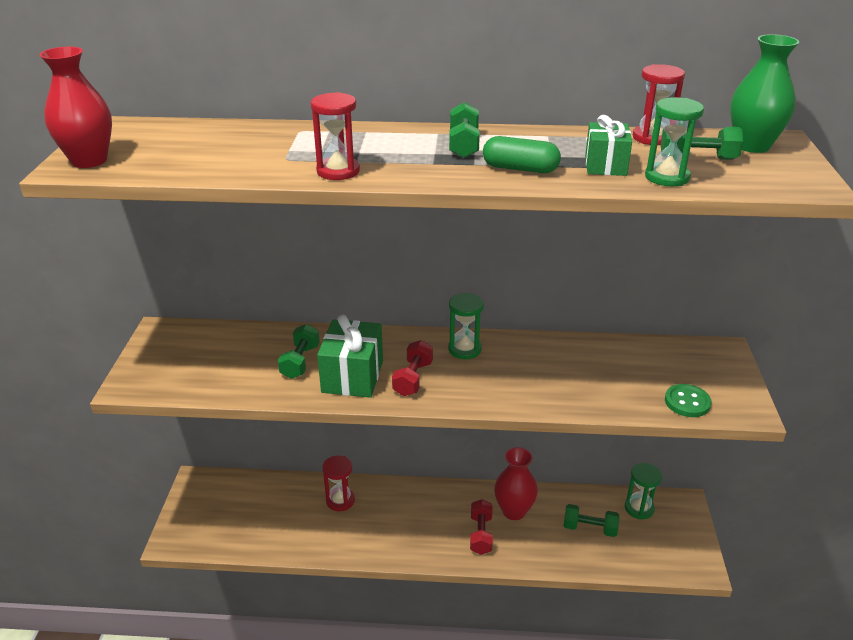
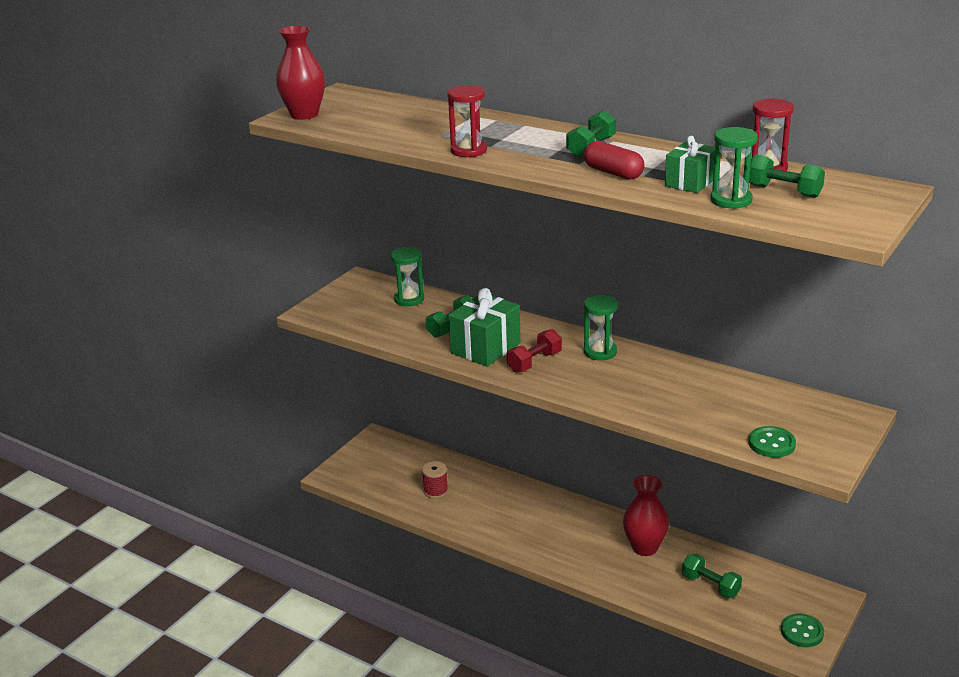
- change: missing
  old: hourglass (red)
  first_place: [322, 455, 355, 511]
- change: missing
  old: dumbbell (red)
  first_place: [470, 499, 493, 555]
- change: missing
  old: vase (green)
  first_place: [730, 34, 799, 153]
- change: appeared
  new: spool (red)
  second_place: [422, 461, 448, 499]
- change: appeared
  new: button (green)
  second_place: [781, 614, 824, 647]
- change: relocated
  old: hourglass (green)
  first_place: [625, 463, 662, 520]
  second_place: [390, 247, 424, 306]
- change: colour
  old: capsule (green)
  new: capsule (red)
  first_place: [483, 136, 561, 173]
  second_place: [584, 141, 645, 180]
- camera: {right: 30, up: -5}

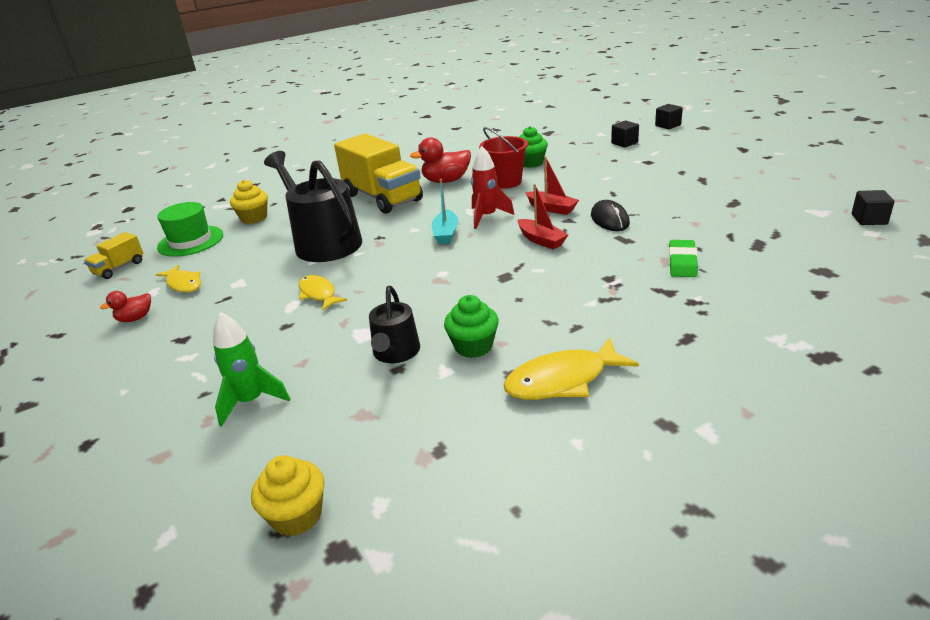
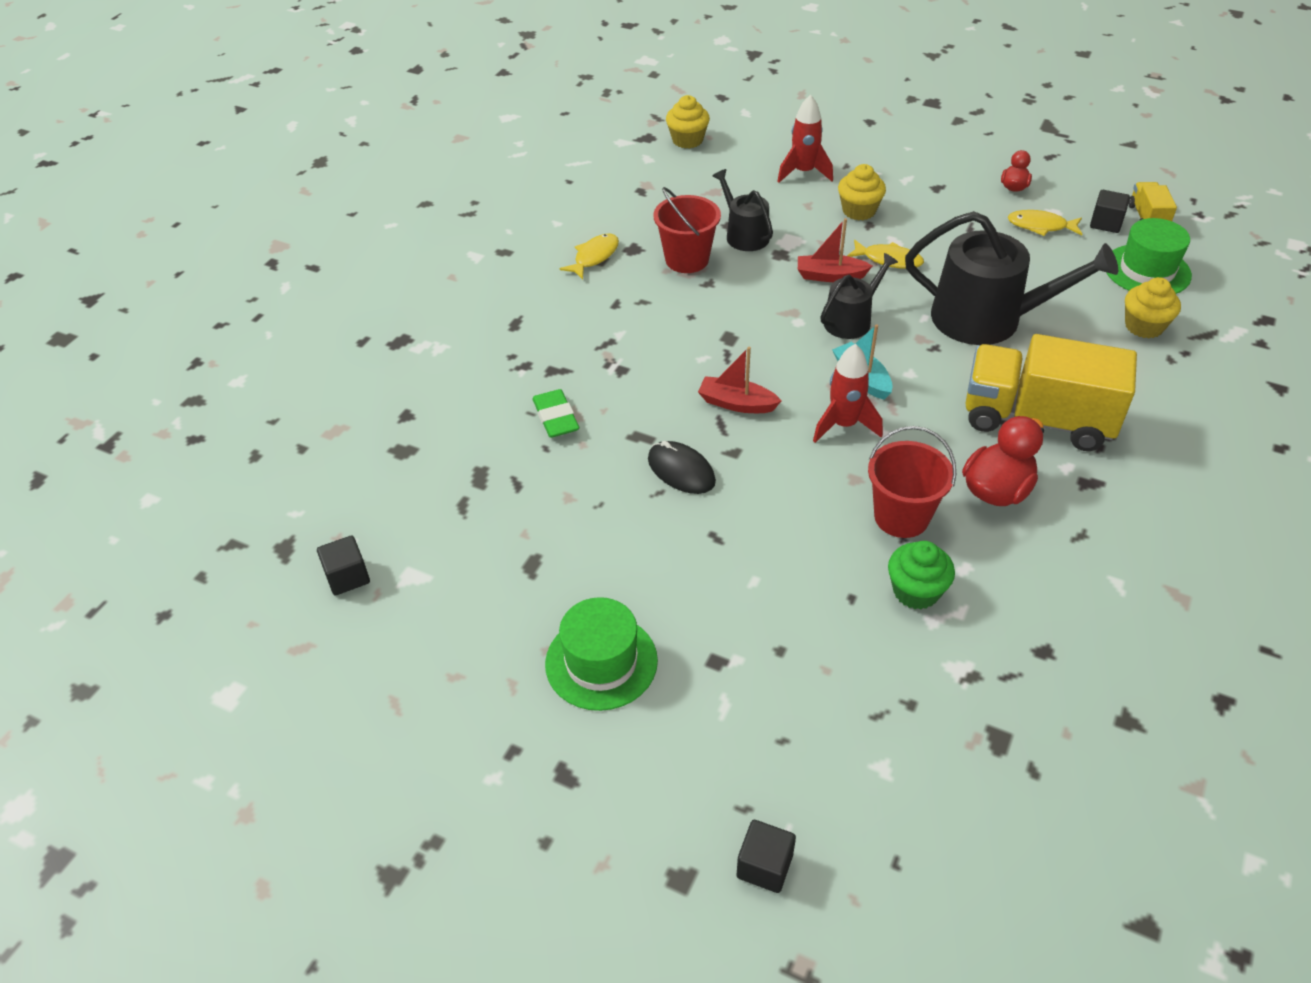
- change: appeared
  new: hat (green)
  second_place: [545, 597, 658, 711]
- change: appeared
  new: watering can (black)
  second_place: [820, 253, 898, 339]
- change: appeared
  new: cupcake (yellow)
  second_place: [838, 164, 886, 220]
- change: relocated
  old: boat (red)
  first_place: [525, 156, 579, 215]
  second_place: [798, 218, 872, 282]
- change: relocated
  old: cube (black)
  first_place: [611, 121, 639, 148]
  second_place: [1090, 190, 1130, 233]
- change: exchanged
  old: cupcake (green)
  new: bucket (red)
  first_place: [444, 295, 499, 358]
  second_place: [653, 187, 721, 273]
- change: colour
  old: rocket (green)
  new: rocket (red)
  first_place: [213, 312, 290, 427]
  second_place: [777, 95, 833, 183]
- change: size
  old: fish (yellow)
  first_place: [504, 337, 639, 400]
  second_place: [560, 233, 619, 279]
  factor: 0.66
- camera: {right: 145, up: 15}

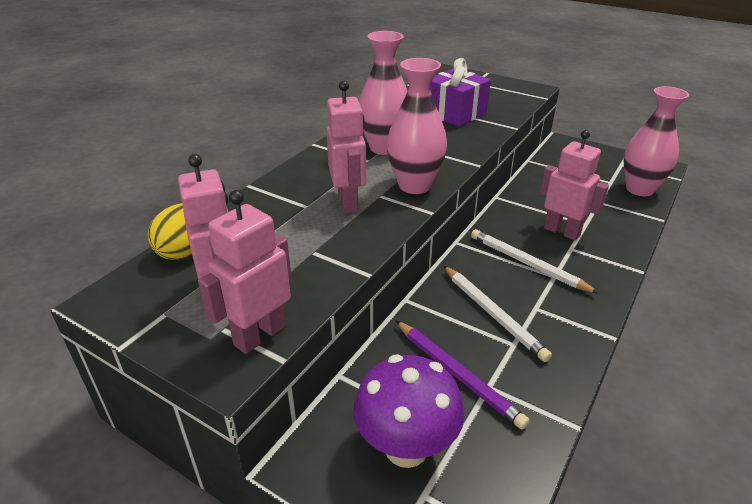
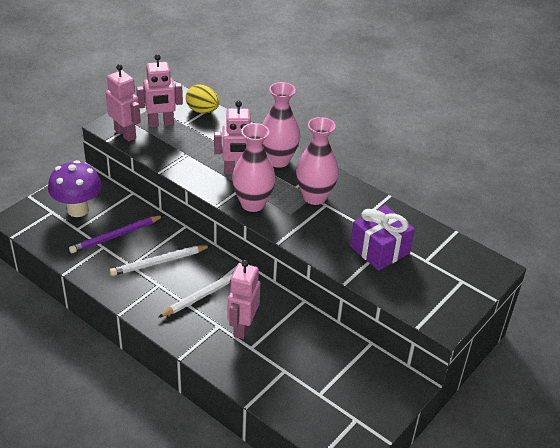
- change: relocated
  old: vase (pink)
  first_place: [624, 86, 689, 196]
  second_place: [262, 82, 300, 168]
- change: spun
  old: robot (pink)
  first_place: [540, 130, 609, 240]
  second_place: [228, 260, 260, 339]
  degrees: 150
- camera: {right: 95, up: 5}

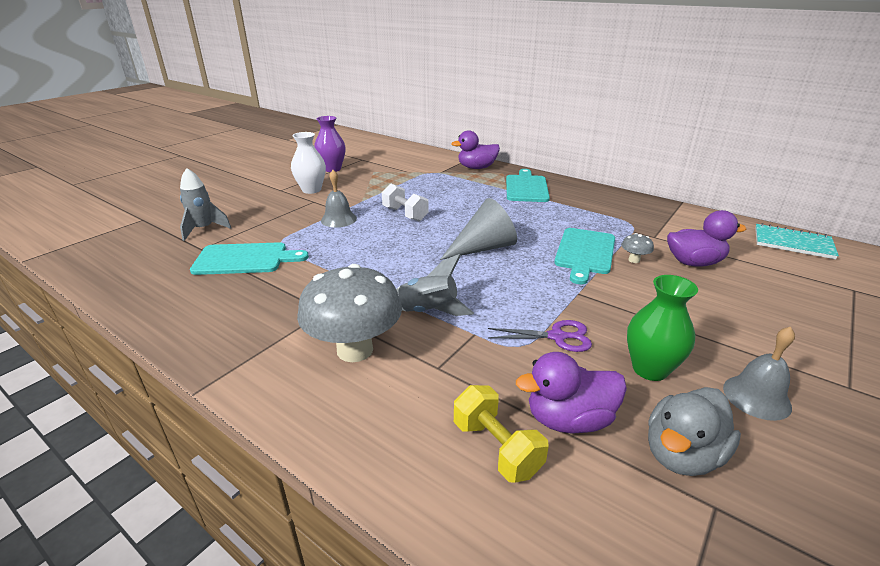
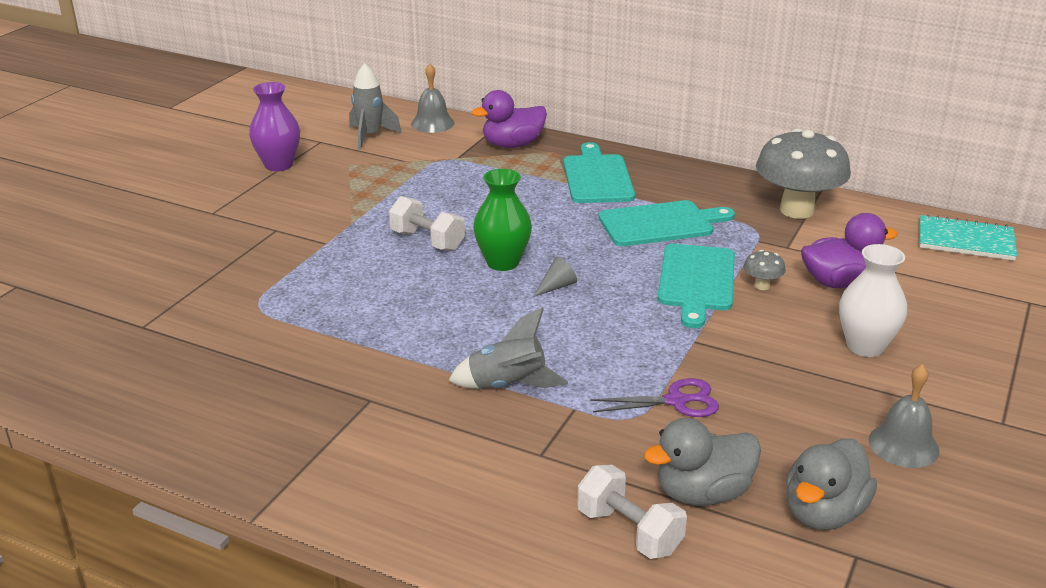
- change: relocated
  old: rocket (grey)
  first_place: [180, 168, 231, 241]
  second_place: [349, 63, 401, 150]
- change: relocated
  old: cutting board (turquoise)
  first_place: [190, 242, 309, 275]
  second_place: [598, 200, 735, 246]
- change: relocated
  old: vase (white)
  first_place: [291, 132, 326, 194]
  second_place: [839, 244, 907, 357]
- change: relocated
  old: mushroom (grey)
  first_place: [297, 264, 402, 362]
  second_place: [756, 129, 851, 219]
- change: relocated
  old: bell (grey)
  first_place: [321, 170, 357, 227]
  second_place: [411, 64, 454, 133]
- change: relocated
  old: vase (green)
  first_place: [627, 275, 698, 381]
  second_place: [473, 169, 532, 271]
- change: colour
  old: dumbbell (yellow)
  new: dumbbell (white)
  first_place: [454, 385, 549, 483]
  second_place: [577, 465, 687, 559]
- change: colour
  old: duck (purple)
  new: duck (grey)
  first_place: [516, 352, 627, 434]
  second_place: [644, 418, 761, 506]
- change: size
  old: cone (grey)
  first_place: [440, 198, 517, 260]
  second_place: [533, 257, 577, 297]
  factor: 0.43
- camera: {right: -10, up: 0}

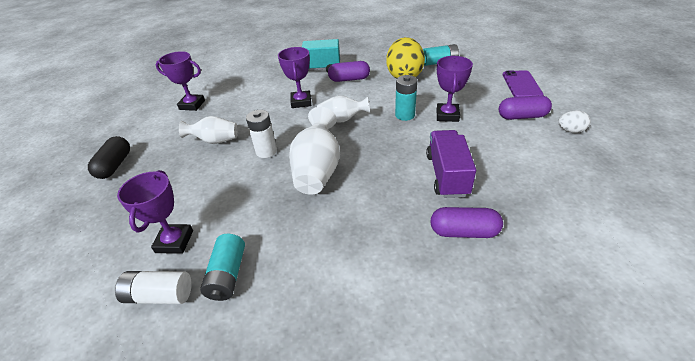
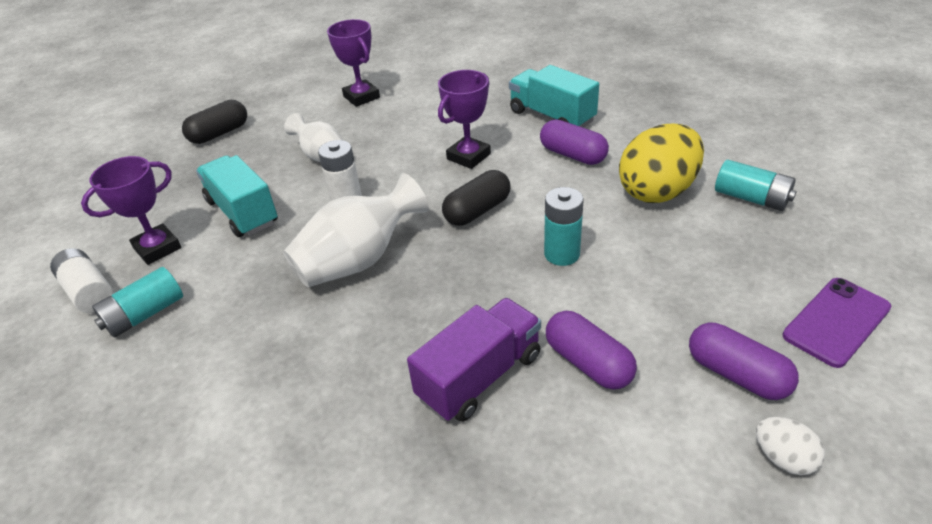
- change: missing
  old: trophy (purple)
  first_place: [437, 56, 473, 122]
- change: appeared
  new: truck (turquoise)
  second_place: [196, 155, 278, 237]
- change: relocated
  old: capsule (purple)
  first_place: [430, 207, 503, 238]
  second_place: [546, 311, 637, 390]
- change: exchanged
  old: vase (white)
  new: capsule (black)
  first_place: [317, 95, 370, 122]
  second_place: [442, 170, 510, 226]
- camera: {right: 45, up: 0}

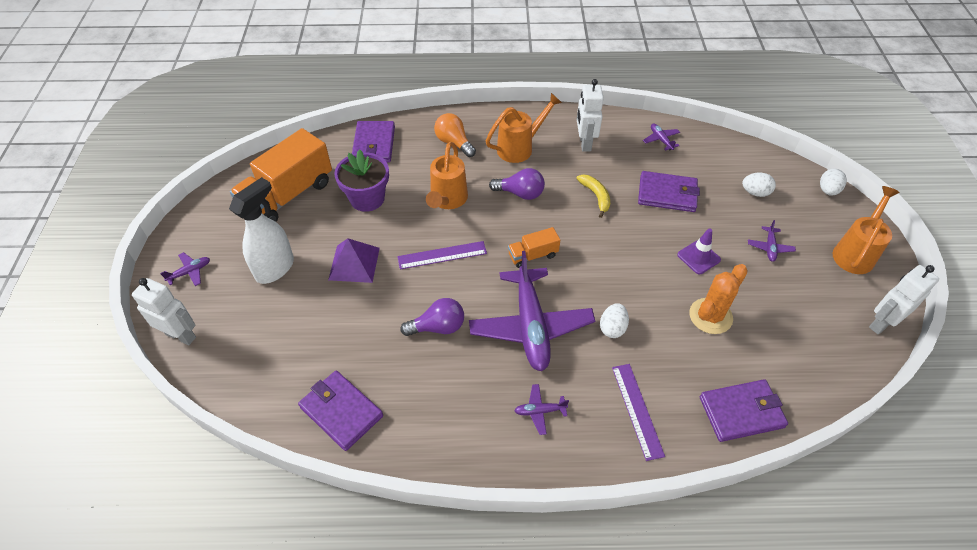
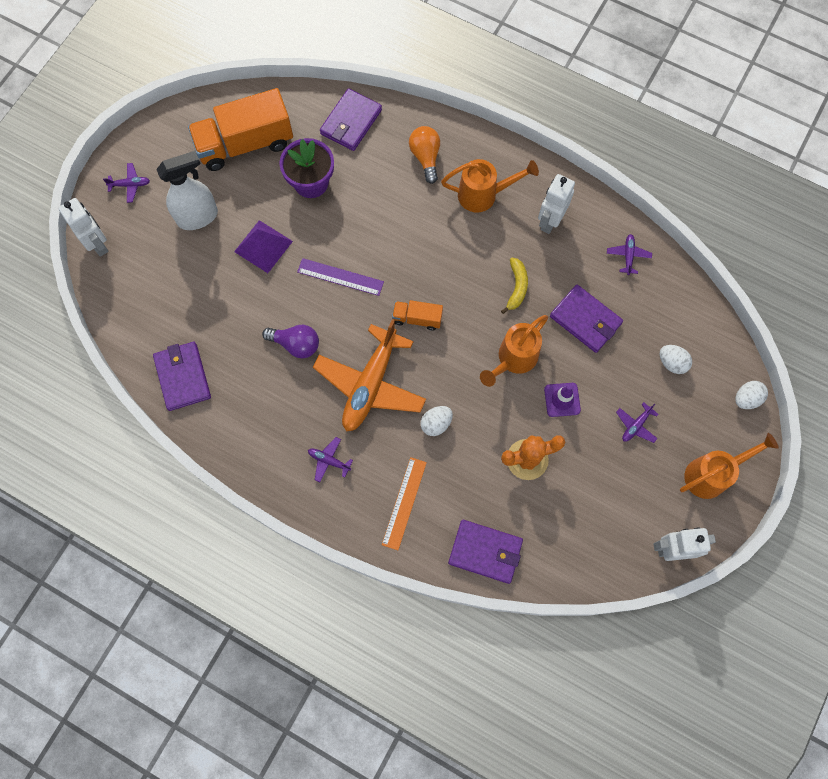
- change: missing
  old: light bulb (purple)
  first_place: [489, 168, 545, 200]
- change: relocated
  old: watering can (orange)
  first_place: [426, 142, 468, 209]
  second_place: [480, 315, 548, 387]
- change: colour
  old: plane (purple)
  new: plane (orange)
  first_place: [469, 251, 595, 371]
  second_place: [313, 319, 426, 432]
- change: colour
  old: ruler (purple)
  new: ruler (orange)
  first_place: [612, 364, 665, 461]
  second_place: [382, 457, 427, 550]
- camera: {right: 30, up: 20}

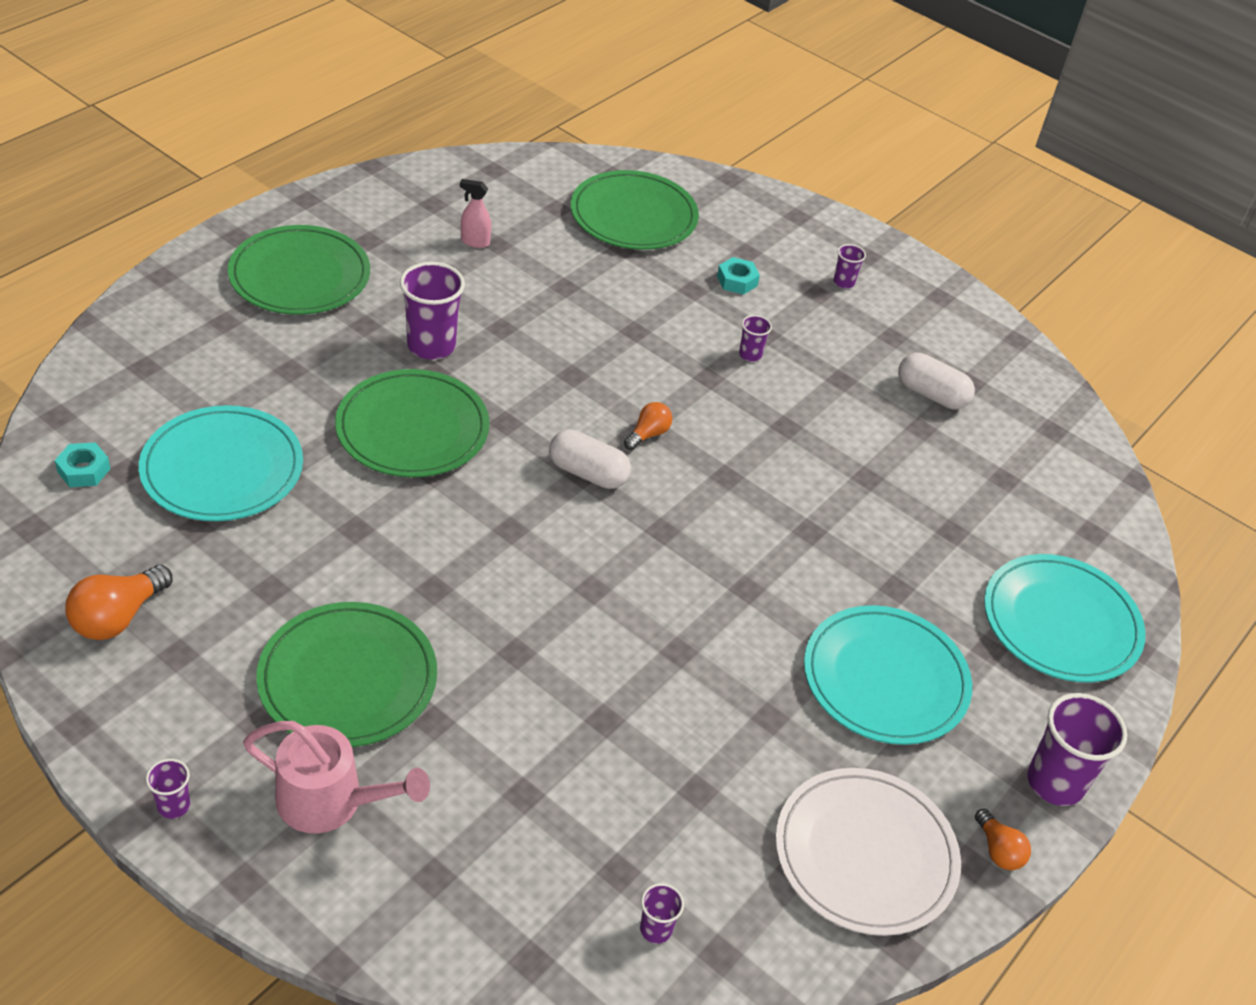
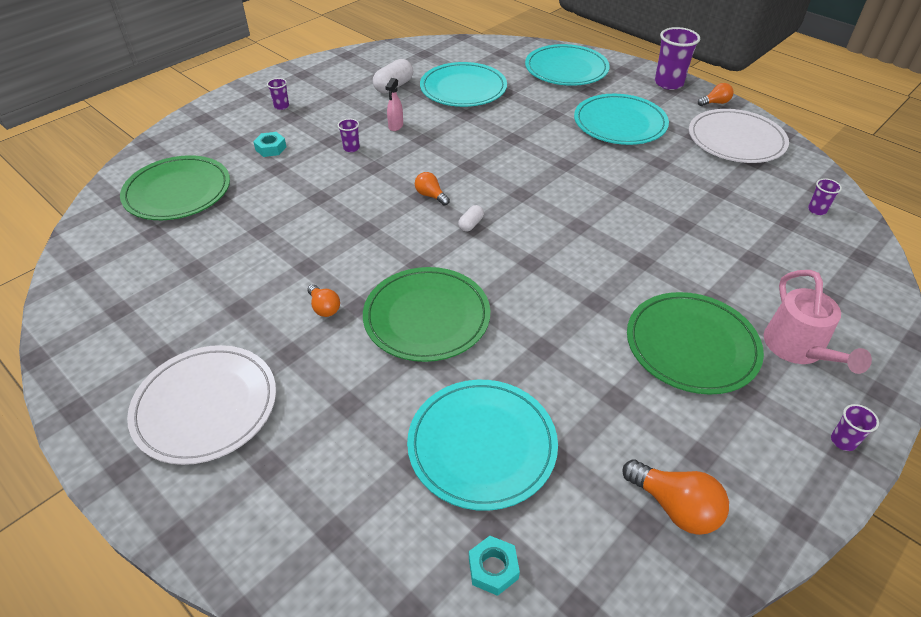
- change: appeared
  new: plate (turquoise)
  second_place: [420, 62, 507, 107]
- change: relocated
  old: spray bottle (pink)
  first_place: [460, 179, 491, 248]
  second_place: [385, 78, 403, 131]
- change: exchanged
  old: cup (purple)
  new: light bulb (orange)
  first_place: [400, 262, 465, 360]
  second_place: [307, 284, 340, 317]
- change: colour
  old: plate (green)
  new: plate (white)
  first_place: [228, 225, 370, 315]
  second_place: [127, 345, 276, 465]
- change: spun
  old: watering can (pink)
  first_place: [243, 721, 430, 834]
  second_place: [764, 270, 872, 374]
  degrees: 150
- change: size
  old: capsule (white)
  first_place: [549, 429, 631, 489]
  second_place: [458, 205, 484, 232]
  factor: 0.55
- camera: {right: -80, up: 0}

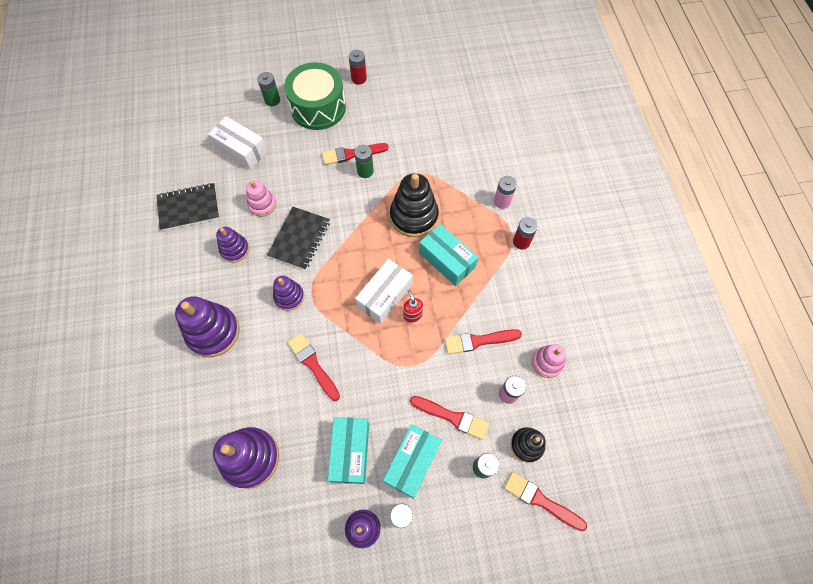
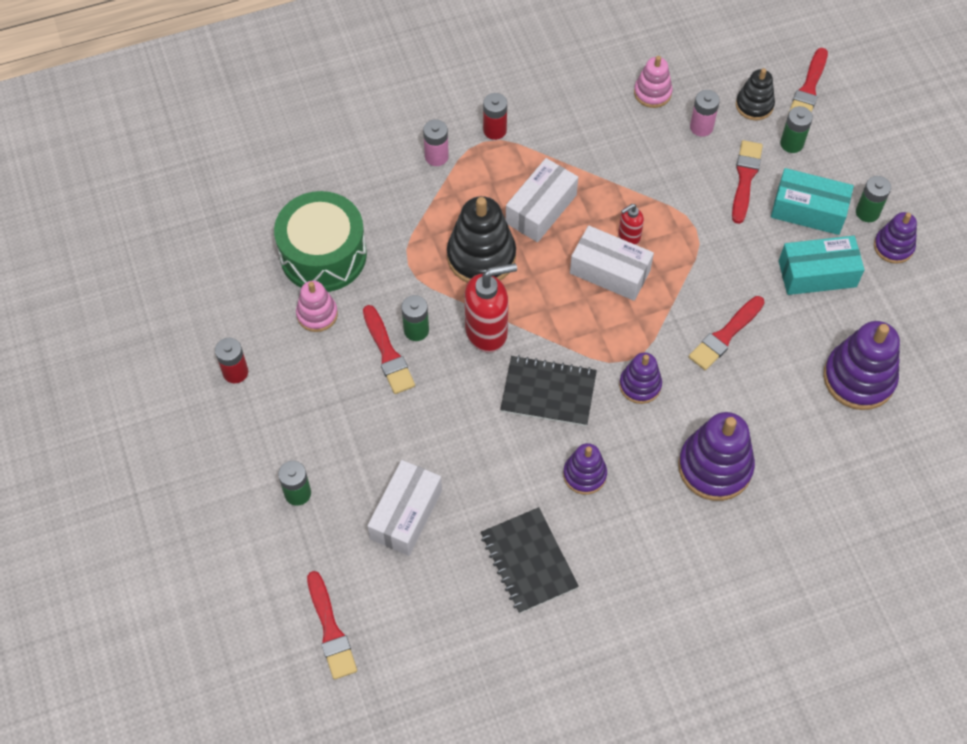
- change: appeared
  new: soap dispenser (red)
  second_place: [465, 263, 517, 353]
- change: relocated
  old: stacking toy (pink)
  first_place: [246, 180, 276, 217]
  second_place: [296, 281, 338, 332]
- change: relocated
  old: drum (green)
  first_place: [284, 62, 346, 130]
  second_place: [274, 191, 367, 292]
- change: relocated
  old: brush (red)
  first_place: [445, 329, 522, 354]
  second_place: [307, 571, 357, 680]
- change: colour
  old: box (turquoise)
  new: box (white)
  first_place: [419, 224, 478, 286]
  second_place: [506, 158, 578, 242]
- camera: {right: -100, up: -5}

